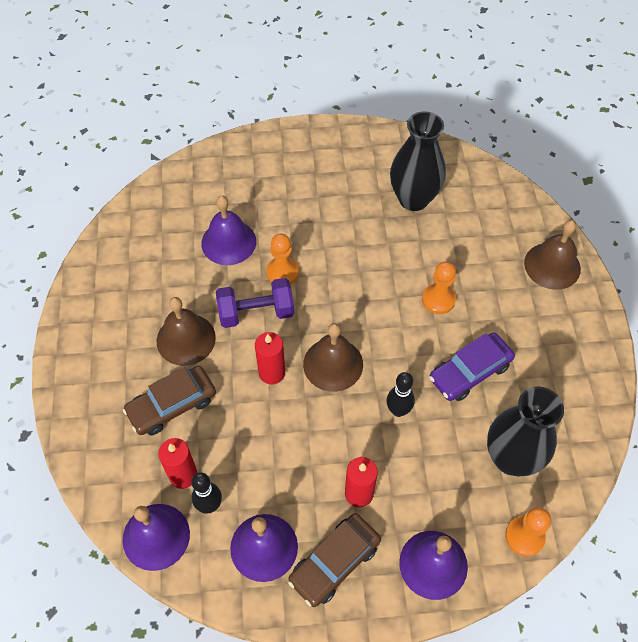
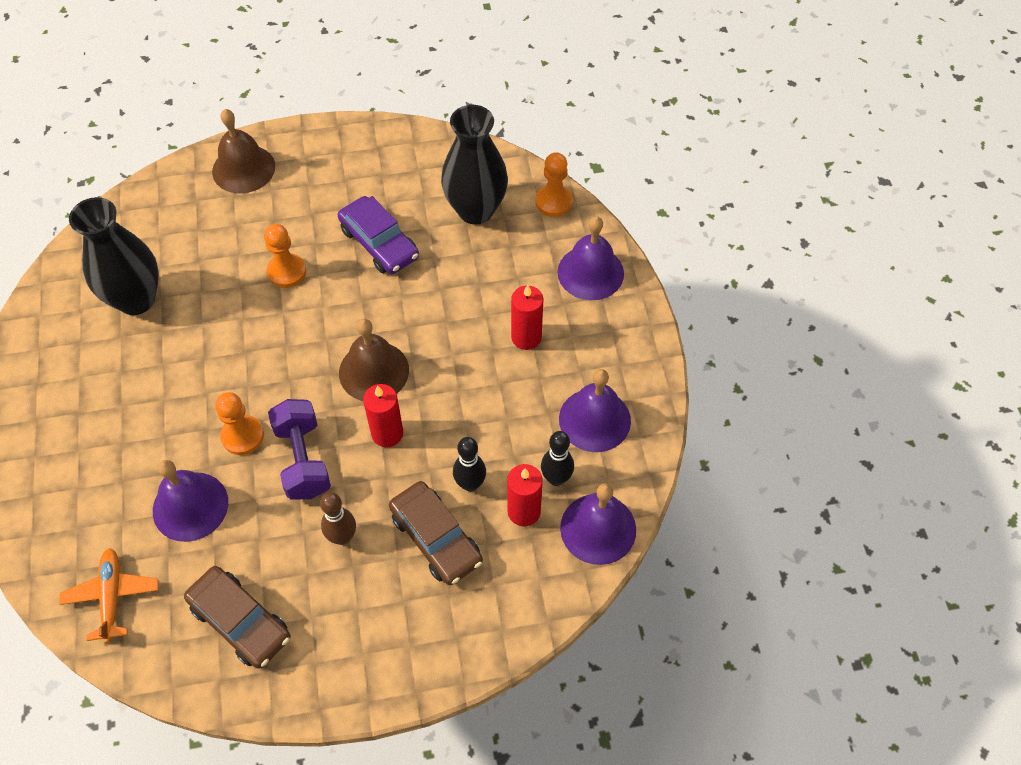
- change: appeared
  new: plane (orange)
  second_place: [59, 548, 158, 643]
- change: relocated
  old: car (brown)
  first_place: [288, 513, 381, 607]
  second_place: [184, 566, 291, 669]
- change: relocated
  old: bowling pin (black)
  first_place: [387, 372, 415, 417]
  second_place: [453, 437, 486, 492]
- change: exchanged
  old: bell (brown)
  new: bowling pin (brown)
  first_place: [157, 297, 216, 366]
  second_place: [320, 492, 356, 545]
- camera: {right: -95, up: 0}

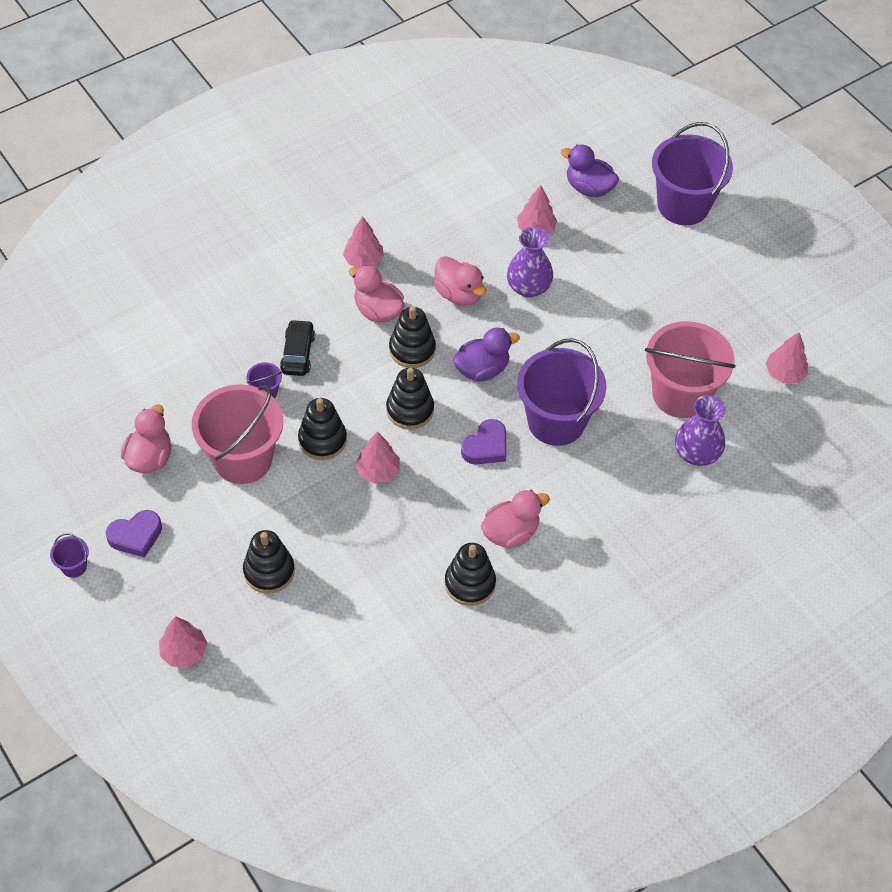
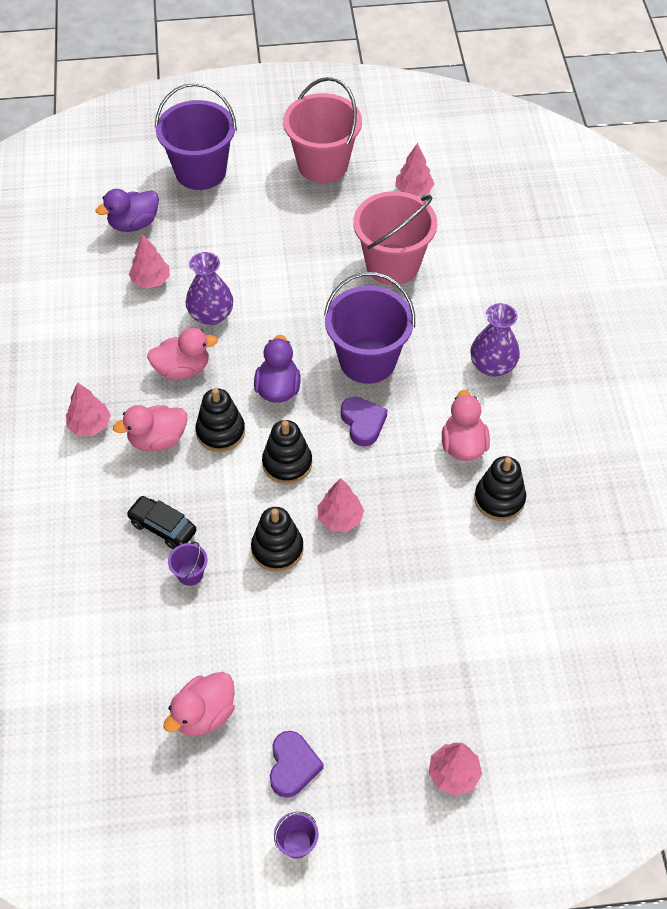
- change: missing
  old: stacking toy (black)
  first_place: [243, 530, 295, 594]
- change: relocated
  old: bucket (pink)
  first_place: [192, 384, 283, 484]
  second_place: [283, 77, 362, 183]
- change: relocated
  old: vase (purple)
  first_place: [675, 395, 726, 466]
  second_place: [470, 303, 520, 377]
- change: spun
  old: duck (pink)
  first_place: [121, 404, 171, 473]
  second_place: [163, 672, 235, 736]
  degrees: -90
- camera: {right: -60, up: 0}

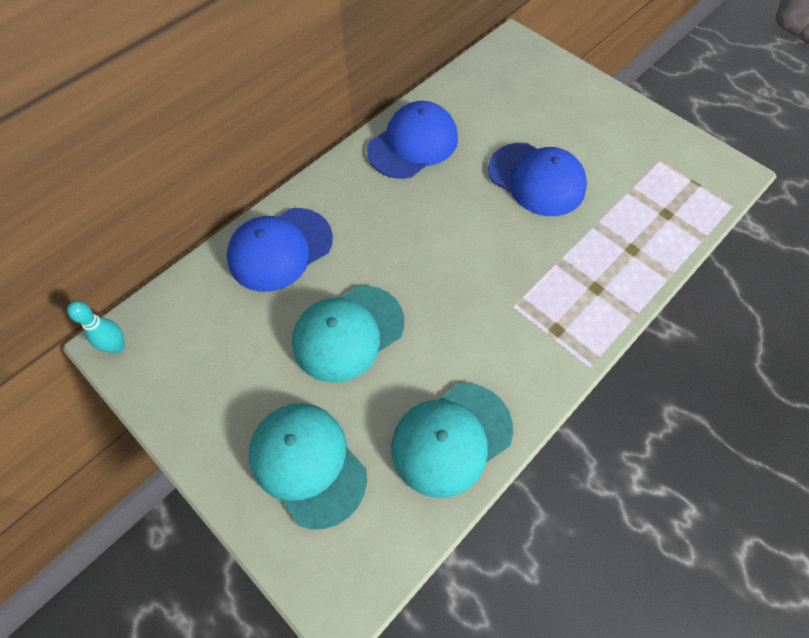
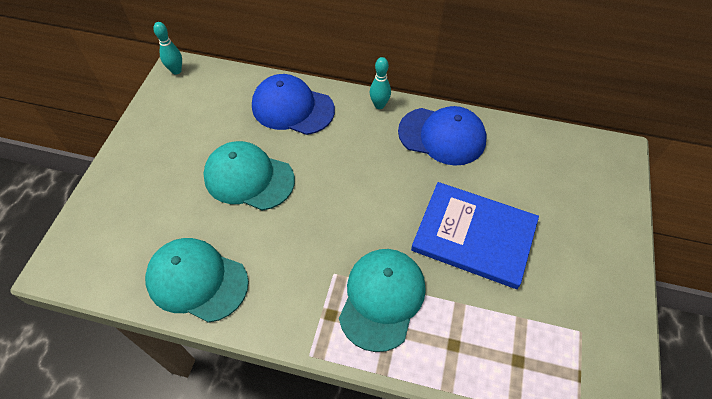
- change: appeared
  new: bowling pin (turquoise)
  second_place: [370, 57, 391, 109]
- change: relocated
  old: cap (turquoise)
  first_place: [249, 403, 367, 529]
  second_place: [339, 249, 426, 352]
- change: exchanged
  old: cap (blue)
  new: book (blue)
  first_place: [488, 143, 587, 216]
  second_place: [411, 182, 539, 289]
- camera: {right: 60, up: -5}

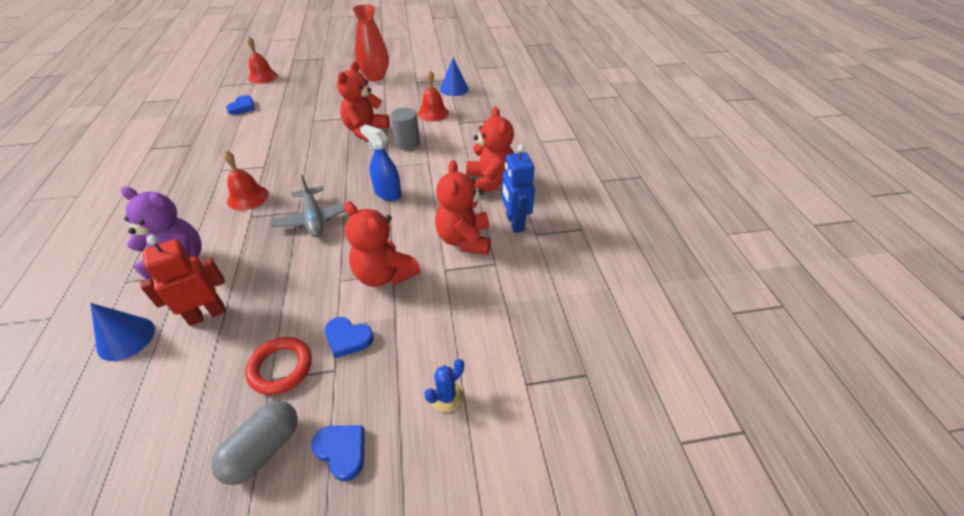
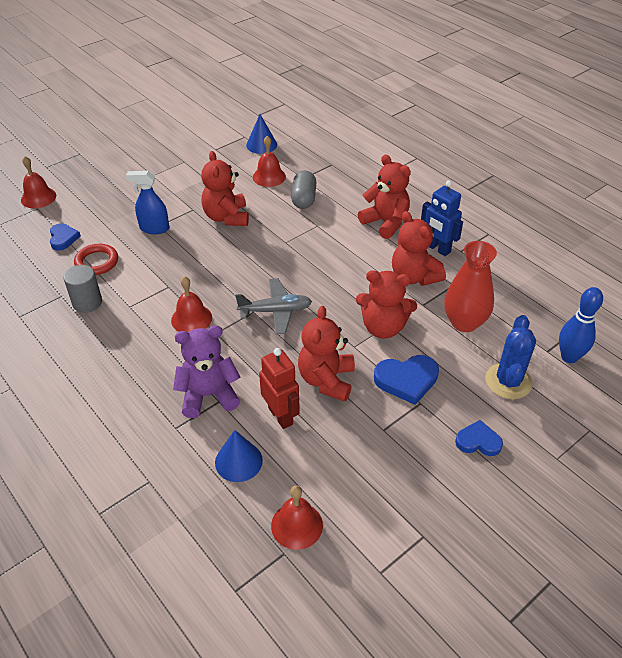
- change: appeared
  new: bell (red)
  second_place: [271, 485, 323, 550]
- change: appeared
  new: teddy bear (red)
  second_place: [298, 306, 355, 402]
- change: appeared
  new: bowling pin (blue)
  second_place: [559, 287, 603, 363]
- change: relocated
  old: capsule (grey)
  first_place: [211, 401, 298, 485]
  second_place: [291, 170, 316, 209]
- change: relocated
  old: ring (red)
  first_place: [245, 337, 312, 395]
  second_place: [74, 244, 118, 275]
- change: relocated
  old: vase (red)
  first_place: [353, 4, 389, 81]
  second_place: [444, 241, 497, 332]
- change: relocated
  old: spray bottle (blue)
  first_place: [360, 124, 401, 201]
  second_place: [126, 171, 169, 234]
- change: relocated
  old: cylinder (grey)
  first_place: [391, 108, 420, 150]
  second_place: [64, 265, 102, 313]
- change: spun
  old: robot (red)
  first_place: [140, 235, 226, 326]
  second_place: [259, 348, 300, 429]
  degrees: 120
- change: spun
  old: plane (grey)
  first_place: [270, 175, 351, 237]
  second_place: [235, 278, 312, 335]
  degrees: -45
- change: size
  old: heart (blue)
  first_place: [325, 317, 374, 358]
  second_place: [374, 355, 439, 405]
  factor: 1.53
- change: size
  old: cactus (blue)
  first_place: [425, 359, 464, 412]
  second_place: [485, 315, 536, 399]
  factor: 1.84
- camera: {right: -30, up: 0}

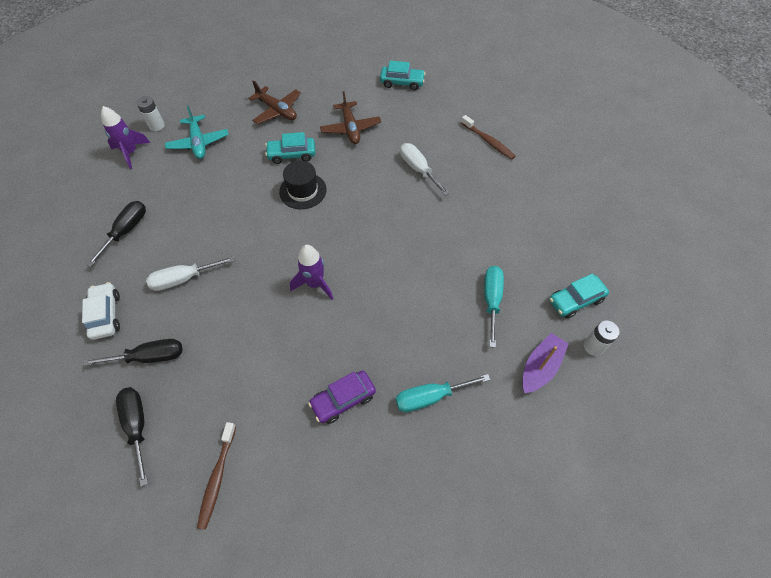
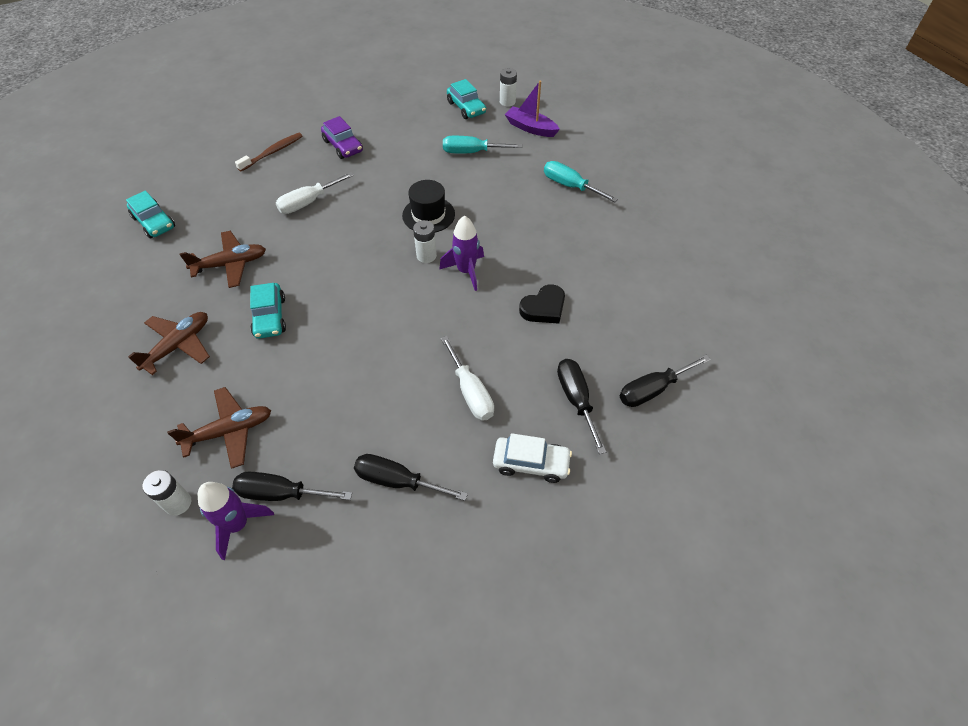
- change: missing
  old: toothbrush (brown)
  first_place: [197, 422, 236, 530]
- change: appeared
  new: screwdriver (black)
  second_place: [232, 472, 352, 501]
- change: appeared
  new: battery (white)
  second_place: [413, 220, 437, 263]
- change: appeared
  new: heart (black)
  second_place: [519, 285, 565, 324]
- change: relocated
  old: hat (black)
  first_place: [279, 161, 327, 209]
  second_place: [402, 180, 455, 233]
- change: relocated
  old: car (purple)
  first_place: [308, 371, 376, 424]
  second_place: [321, 116, 363, 159]
- change: colour
  old: plane (turquoise)
  new: plane (brown)
  first_place: [165, 105, 229, 159]
  second_place: [167, 387, 271, 469]
- change: spun
  old: car (white)
  first_place: [82, 282, 120, 340]
  second_place: [493, 433, 572, 483]
  degrees: -150
- change: spun
  old: car (turquoise)
  first_place: [380, 61, 426, 91]
  second_place: [126, 190, 175, 238]
  degrees: 135
- change: spun
  old: screwdriver (turquoise)
  first_place: [396, 374, 490, 412]
  second_place: [544, 161, 618, 202]
  degrees: 150
- camera: {right: -95, up: -5}

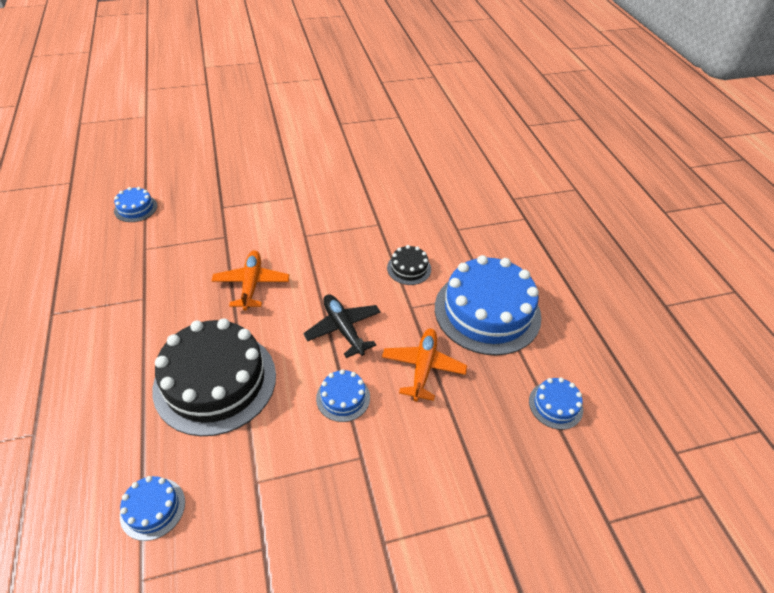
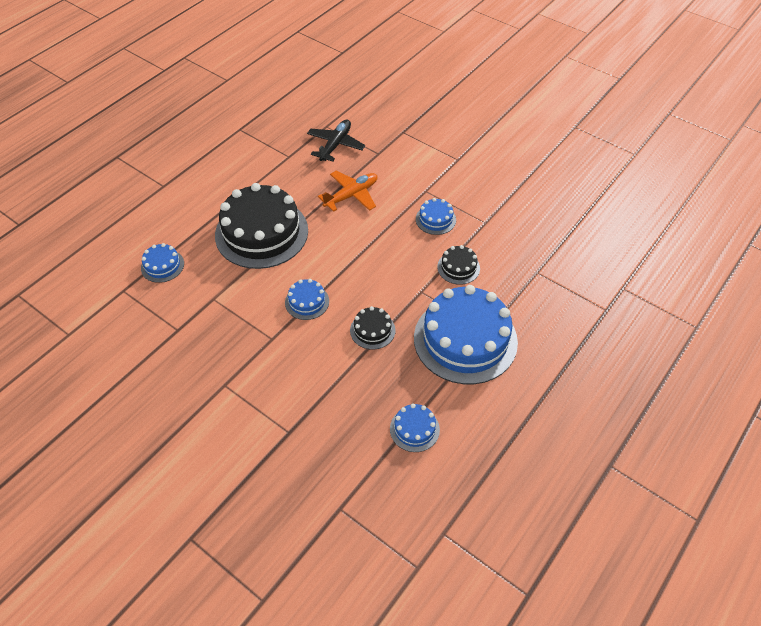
- change: relocated
  old: cake (blue)
  first_place: [114, 187, 157, 222]
  second_place: [416, 198, 456, 235]
- change: relocated
  old: plane (black)
  first_place: [303, 294, 381, 358]
  second_place: [307, 120, 365, 162]
- change: exchanged
  old: plane (orange)
  new: cake (black)
  first_place: [382, 328, 467, 401]
  second_place: [350, 306, 396, 350]
- camera: {right: 55, up: 5}

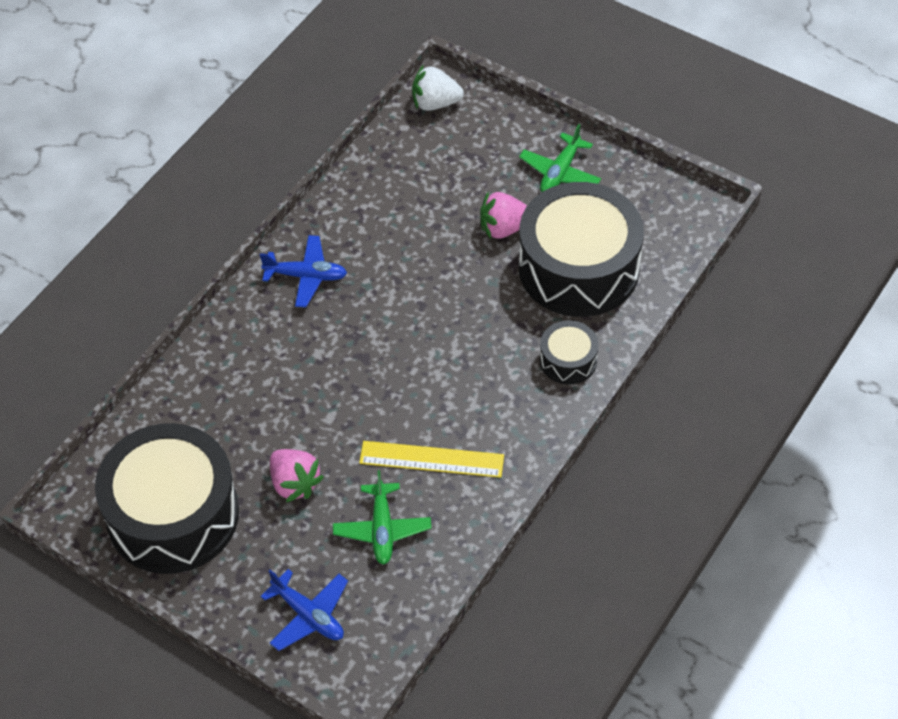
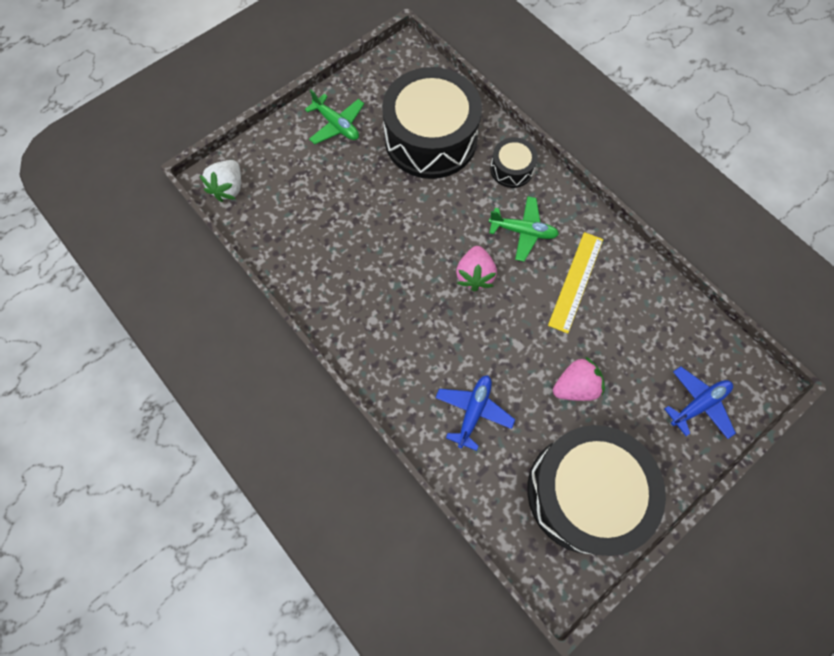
- change: relocated
  old: plane (blue)
  first_place: [260, 235, 347, 307]
  second_place: [435, 375, 515, 451]
- change: relocated
  old: plane (green)
  first_place: [333, 470, 431, 565]
  second_place: [489, 196, 559, 262]
- change: relocated
  old: strawberry (pink)
  first_place: [480, 192, 527, 239]
  second_place: [456, 246, 497, 291]
- camera: {right: -75, up: 15}

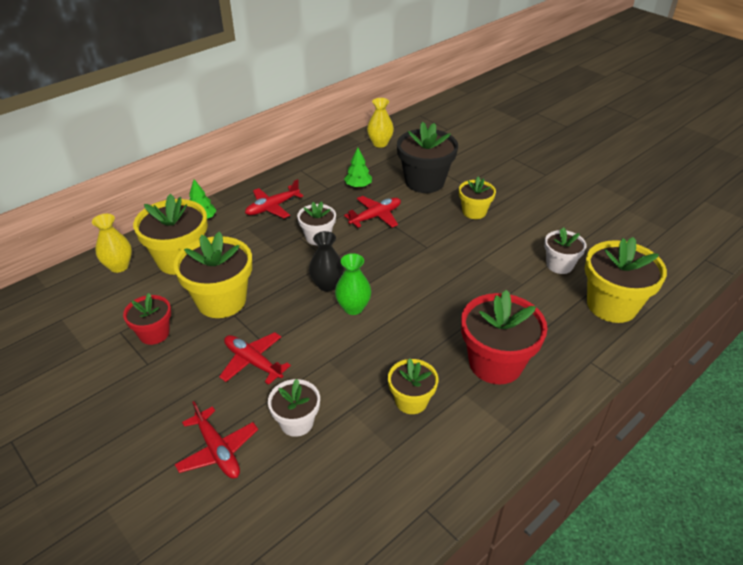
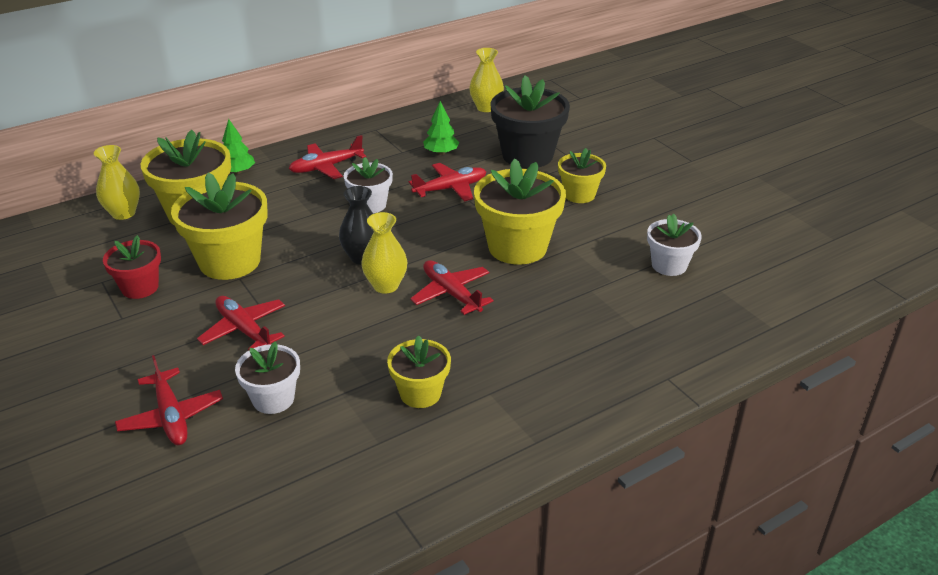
- change: missing
  old: flower pot (red)
  first_place: [461, 290, 547, 384]
- change: appeared
  new: plane (red)
  second_place: [410, 260, 493, 315]
- change: relocated
  old: flower pot (yellow)
  first_place: [585, 237, 667, 323]
  second_place: [474, 158, 566, 265]
- change: colour
  old: vase (green)
  new: vase (yellow)
  first_place: [335, 253, 371, 315]
  second_place: [361, 212, 407, 294]
- camera: {right: 10, up: -5}

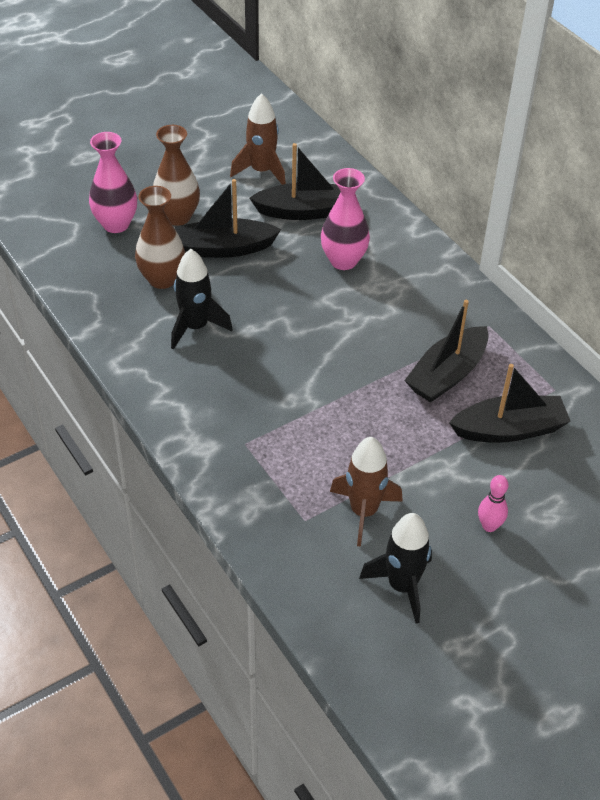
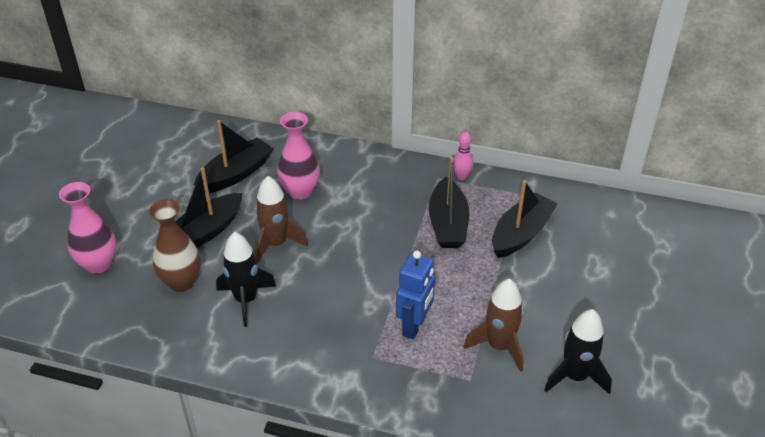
- change: missing
  old: vase (brown)
  first_place: [153, 125, 200, 226]
- change: appeared
  new: robot (blue)
  second_place: [396, 251, 435, 340]
- change: relocated
  old: rocket (brown)
  first_place: [230, 93, 286, 185]
  second_place: [255, 176, 308, 264]
- change: relocated
  old: bowling pin (pink)
  first_place: [478, 475, 508, 532]
  second_place: [453, 132, 473, 180]
- camera: {right: -40, up: -5}

